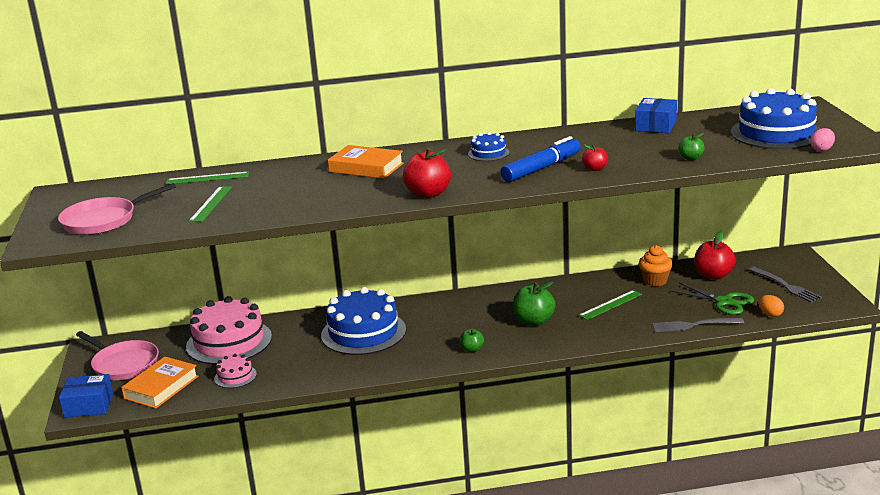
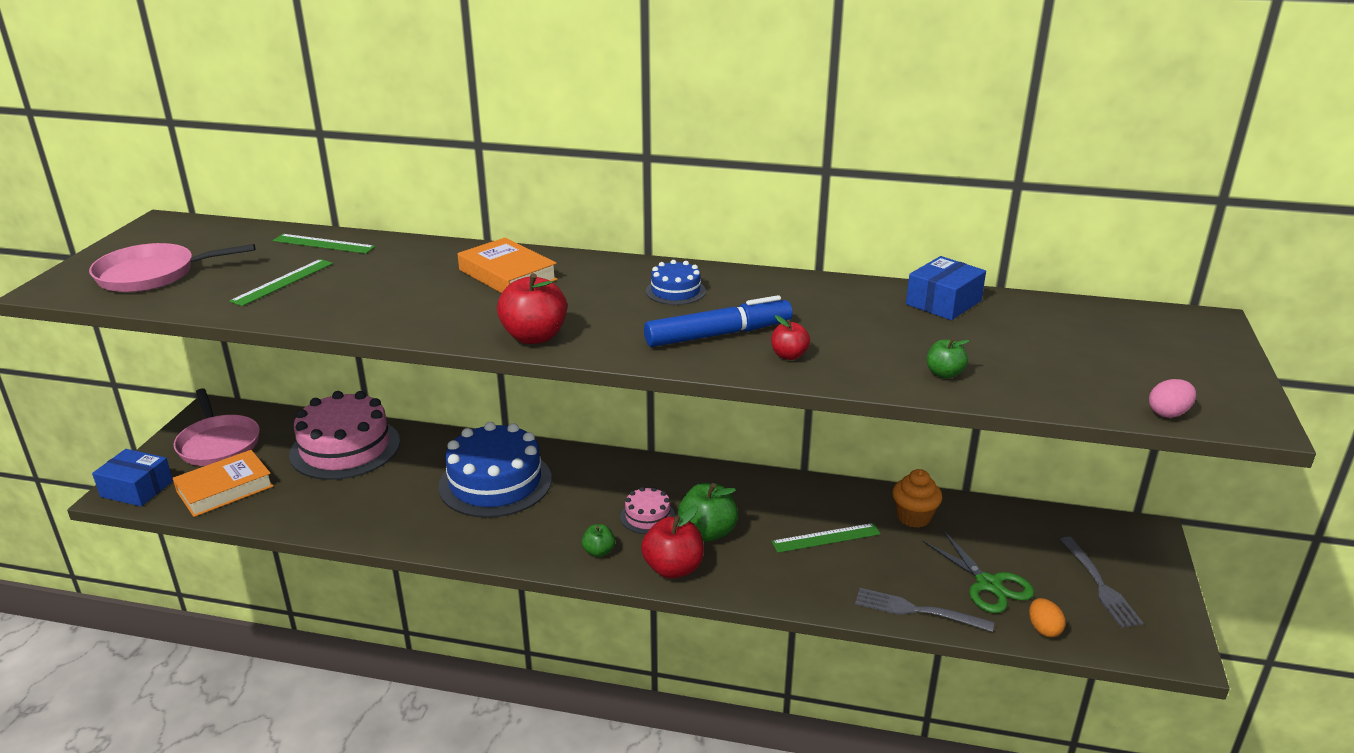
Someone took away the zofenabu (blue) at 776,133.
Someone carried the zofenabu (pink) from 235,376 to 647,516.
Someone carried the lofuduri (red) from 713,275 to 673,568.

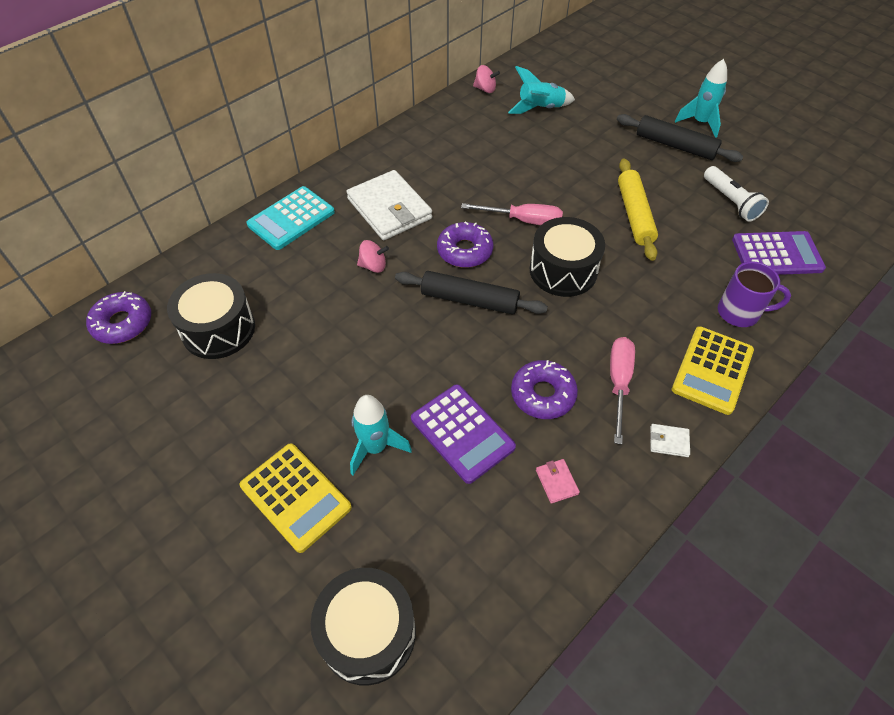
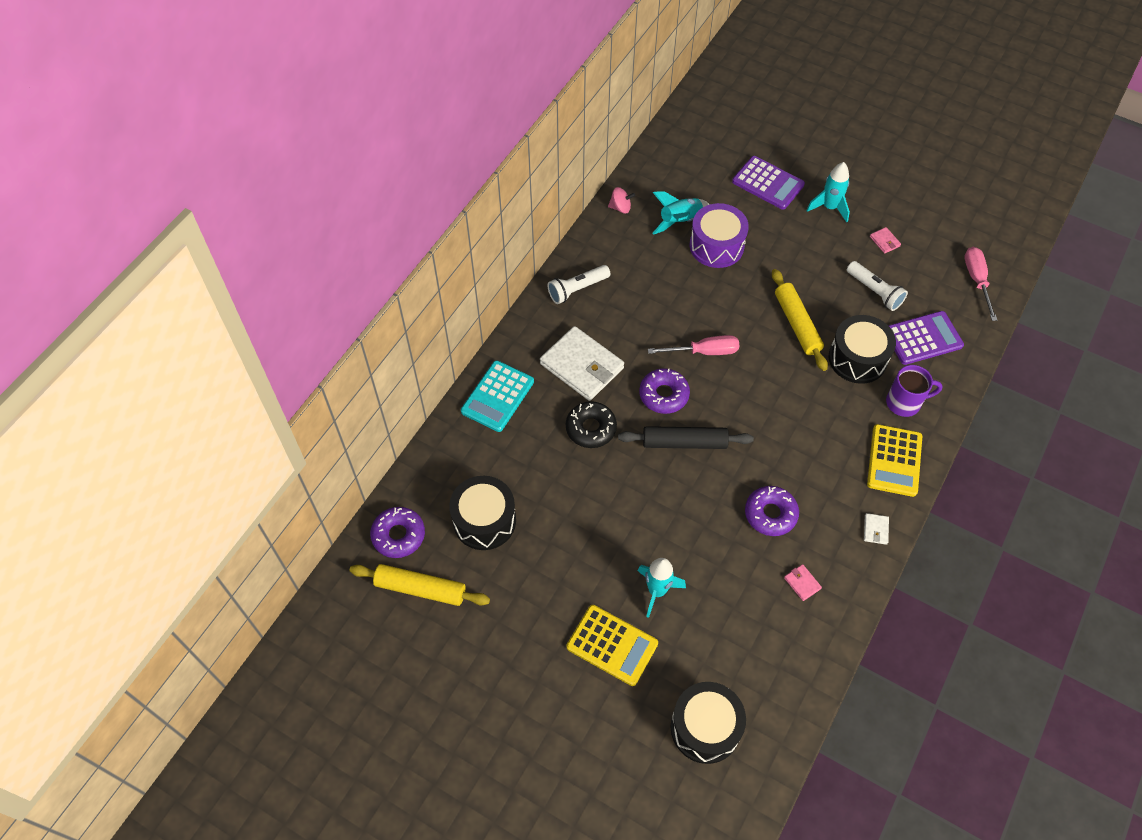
Someone took away the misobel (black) at 675,146.
Someone put down the misobel (yellow) at 420,589.
Someone put down the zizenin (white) at 577,289.
Someone put down the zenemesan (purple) at 716,246.
Someone put down the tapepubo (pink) at 884,241.
Someone carried the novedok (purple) from 462,433 to 768,183.
Someone carried the zenemesan (black) from 563,270 to 857,358.
Someone carried the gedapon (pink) from 618,383 to 976,281.
Someone swapped the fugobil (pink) at 373,266 for the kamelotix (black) at 591,428.
Someone rotated the tapepubo (white) at 669,441 by 75 degrees counterclockwise.

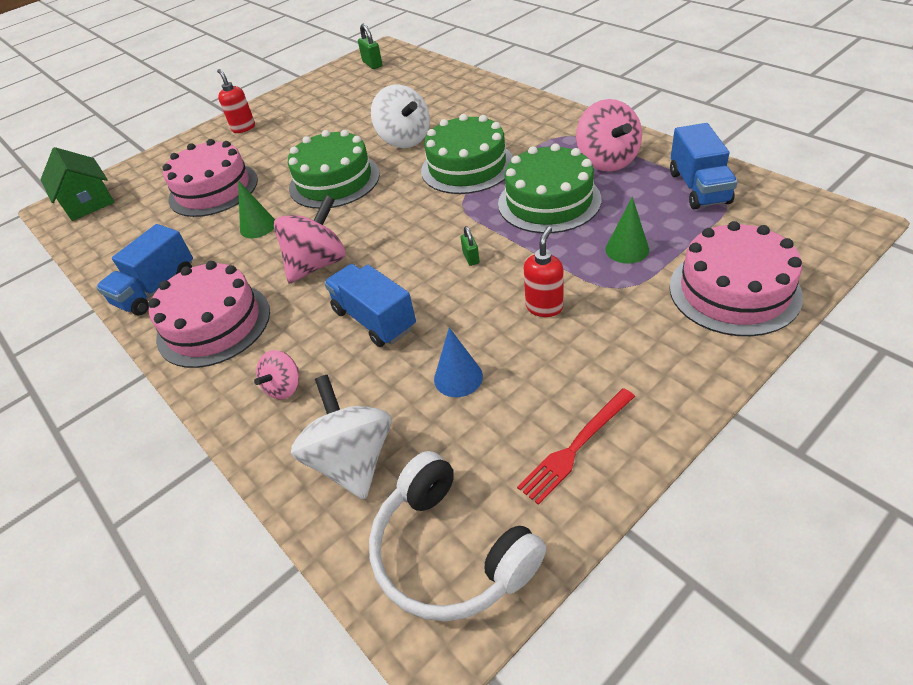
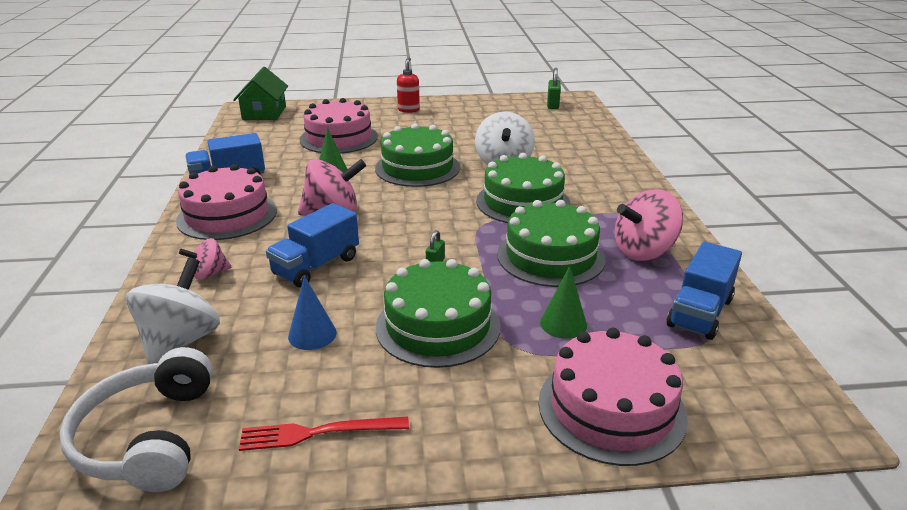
Someone swapped the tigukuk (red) at 544,307 for the zofenabu (green) at 438,326.
Someone rotated the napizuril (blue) at 374,319 by 135 degrees counterclockwise.
Someone rotated the fugobil (pink) at 607,161 by 45 degrees clockwise.

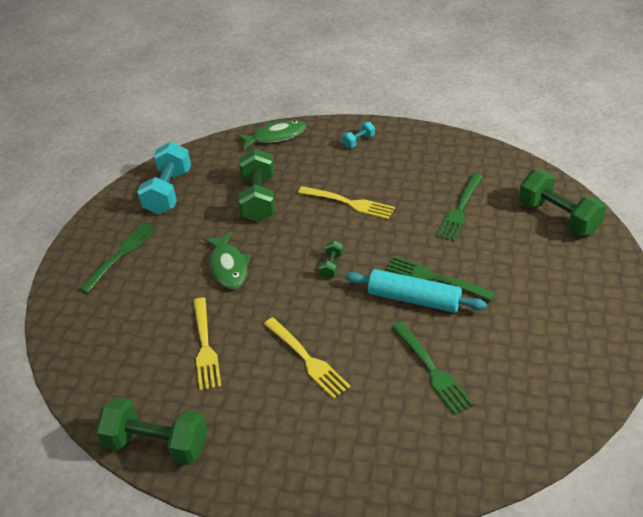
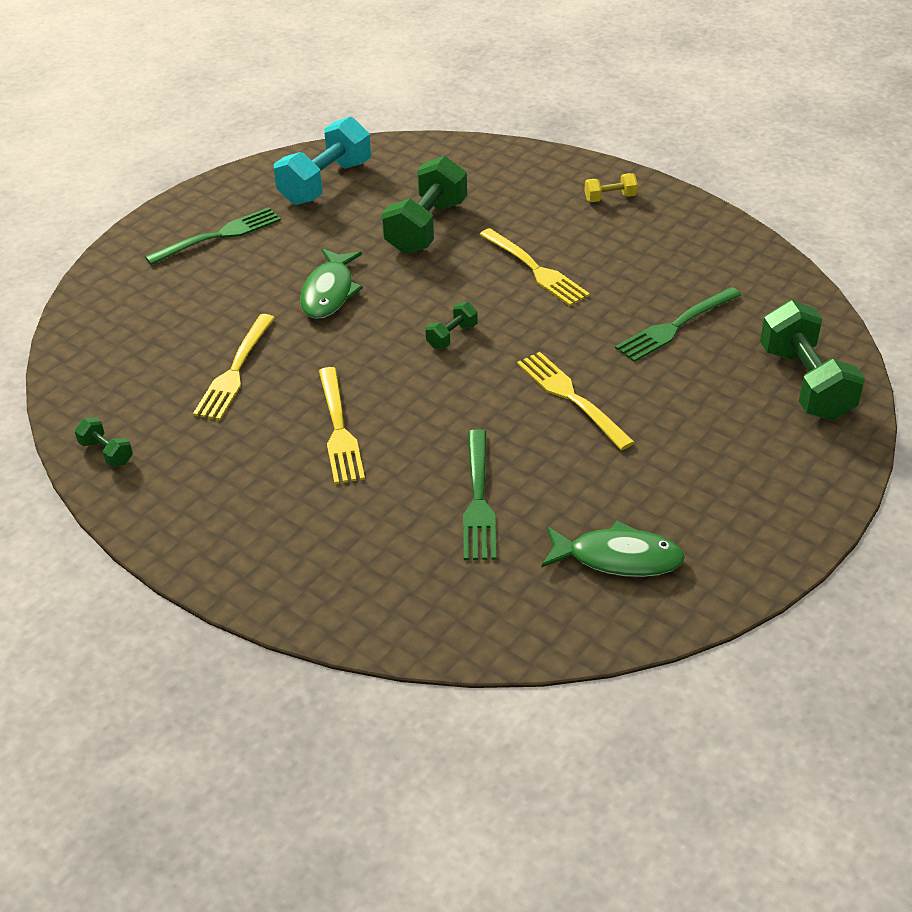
Someone took away the misobel (turquoise) at 414,299.
Someone carried the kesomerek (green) from 276,136 to 618,558.
Someone repainted the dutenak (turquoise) at 358,141, which became the dutenak (yellow) at 610,198.
Someone repainted the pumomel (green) at 434,278, which became the pumomel (yellow) at 571,397.
Someone scaled the dutenak (green) at 157,444 by 0.47.

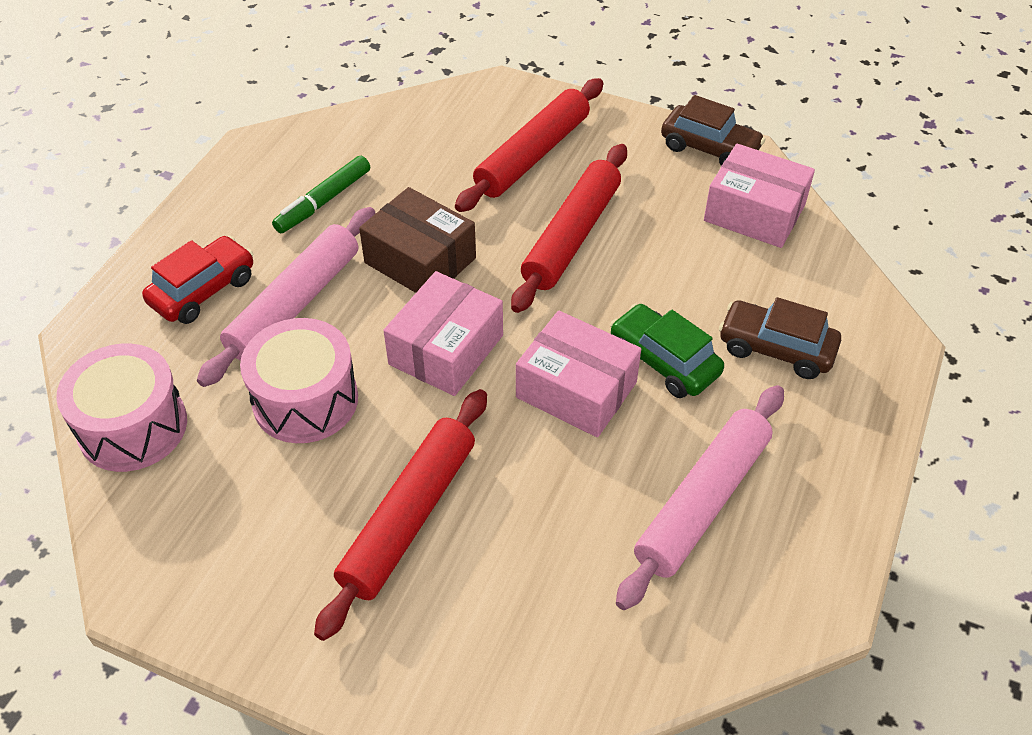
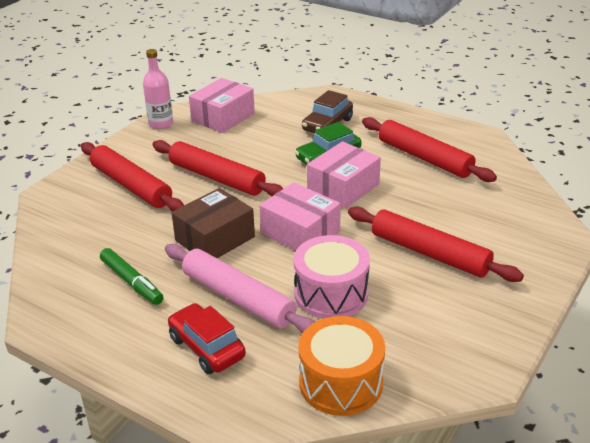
Someone swapped the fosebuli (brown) at 709,148 for the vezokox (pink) at 161,123.
Someone repainted the zenemesan (pink) at 133,427, which became the zenemesan (orange) at 341,383.
Someone repainted the misobel (pink) at 702,501, which became the misobel (red) at 424,158.

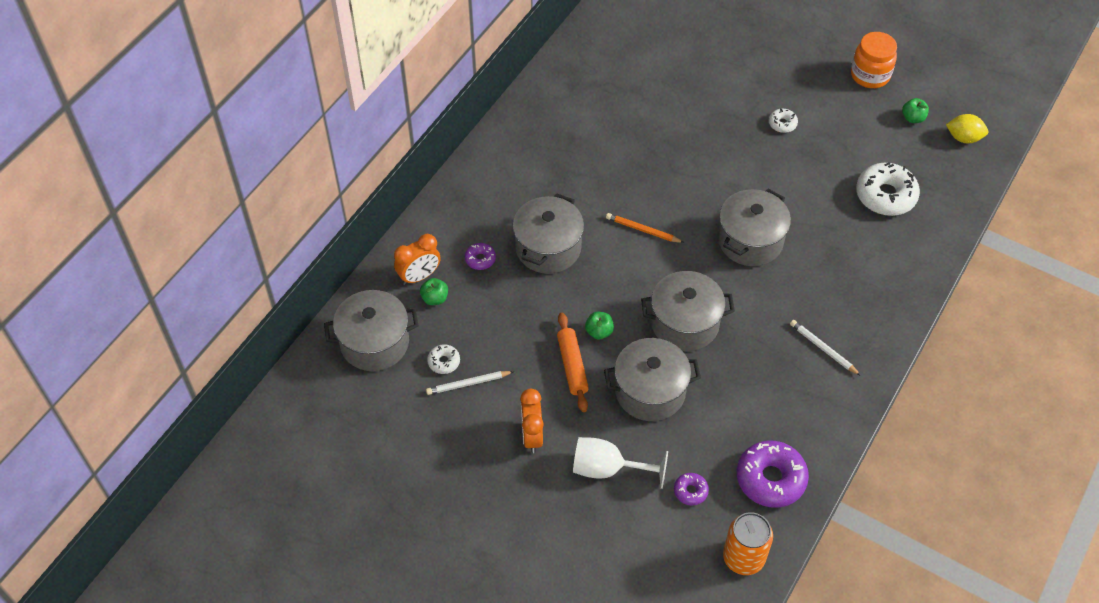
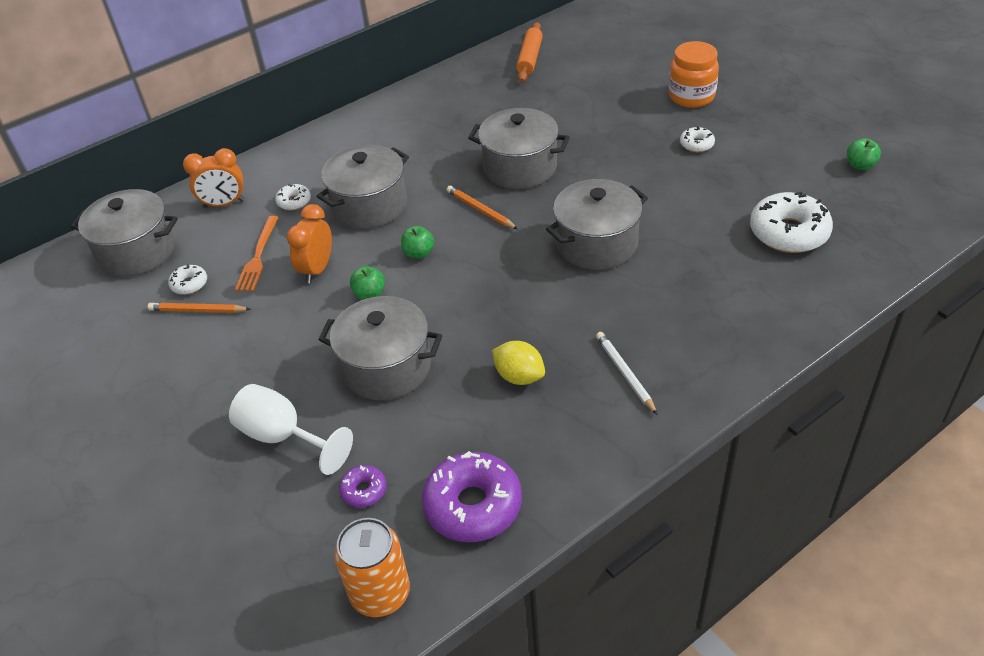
Someone put down the pumomel (orange) at 258,256.
Someone carried the lofuduri (green) from 435,298 to 419,253.
Someone carried the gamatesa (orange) from 532,436 to 317,269.
Someone carried the misobel (orange) from 572,366 to 529,58.
Someone carried the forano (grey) from 684,323 to 520,167.
Someone carried the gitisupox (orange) from 870,75 to 691,96.
Someone carried the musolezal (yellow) from 963,138 to 519,376.
Someone repainted the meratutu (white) at 468,383, which became the meratutu (orange) at 197,310.
Someone repainted the kamelotix (purple) at 480,259, which became the kamelotix (white) at 294,202.

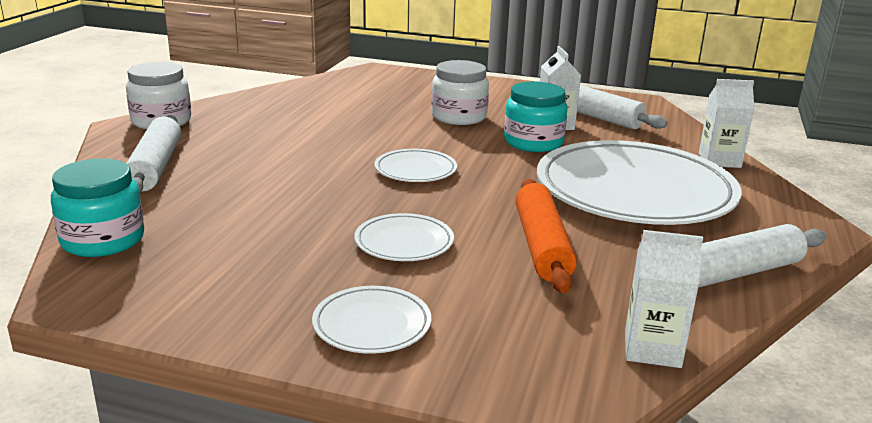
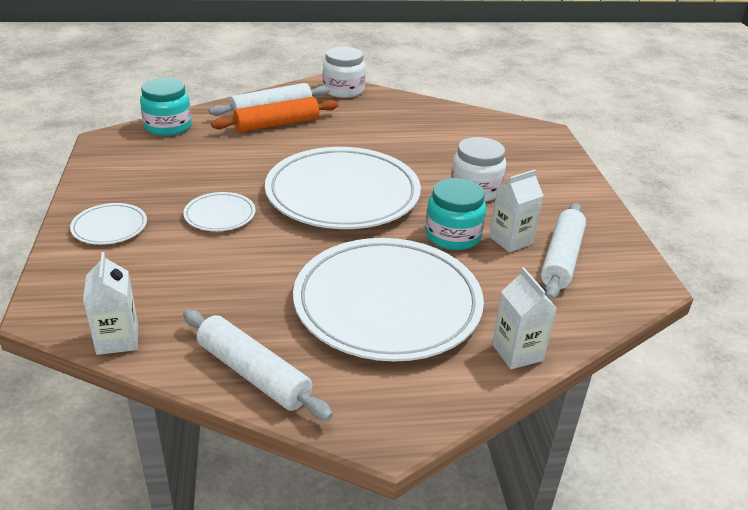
Someone carried the misobel (orange) from 541,246 to 277,124.
Someone scaled the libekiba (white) at 415,170 by 2.31.

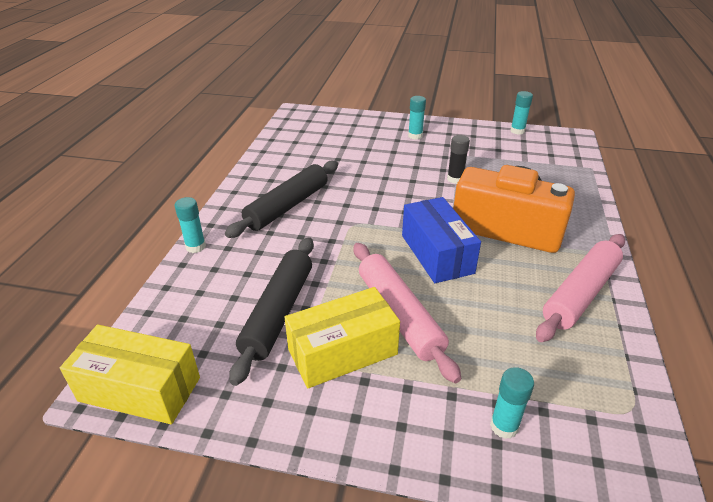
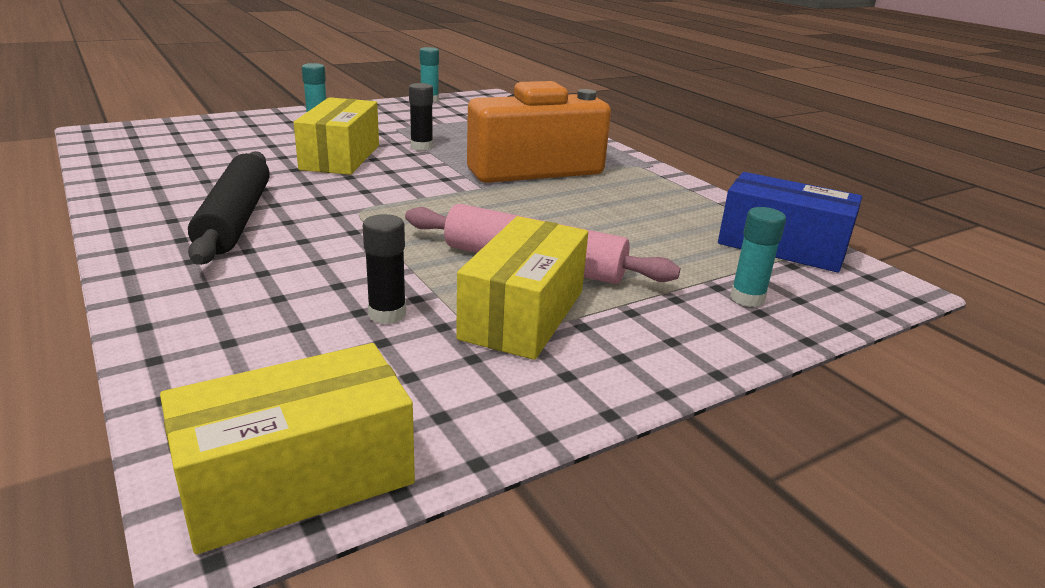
Someone took away the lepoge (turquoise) at 195,247.
Someone took away the misobel (pink) at 580,294.
Someone put down the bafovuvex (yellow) at 340,157.
Someone carried the bafovuvex (blue) from 437,254 to 782,246.
Someone swapped the misobel (black) at 278,312 for the lepoge (black) at 387,314.

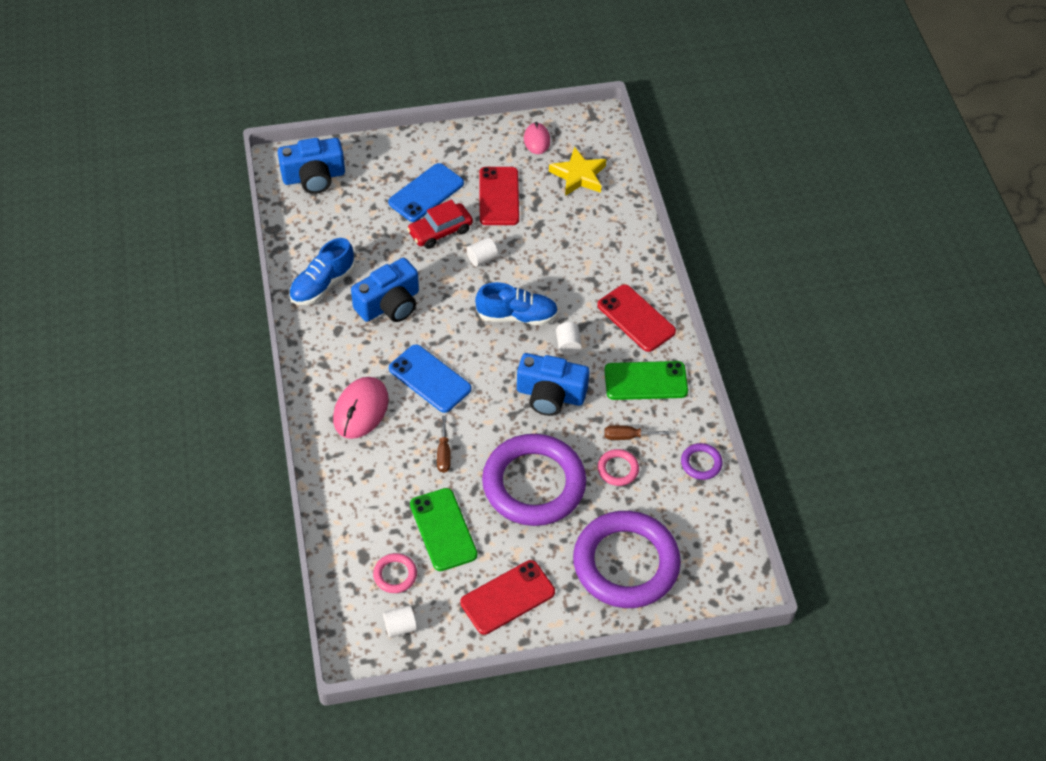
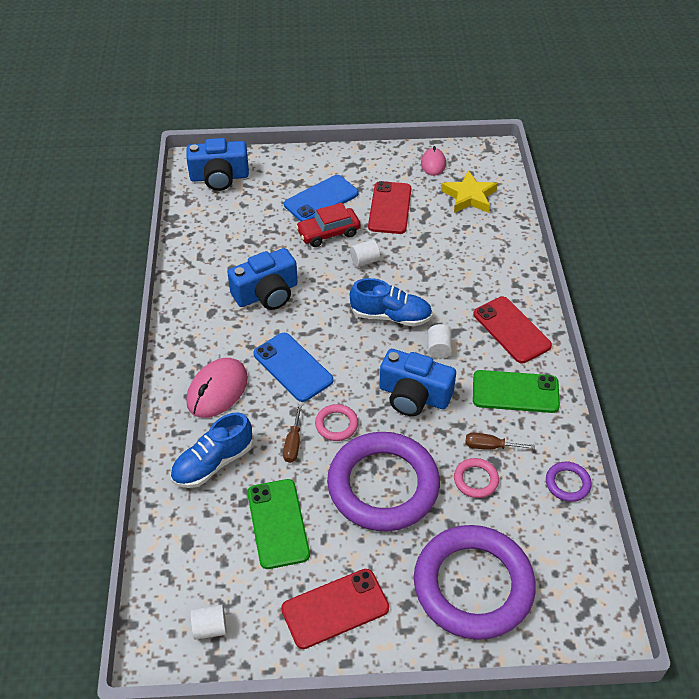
Someone carried the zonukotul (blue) from 322,285 to 213,463.
Someone carried the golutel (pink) from 395,575 to 336,424.

